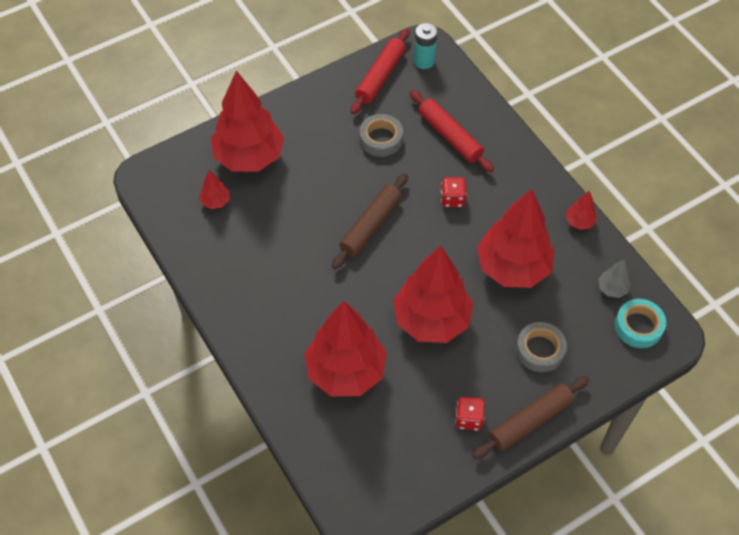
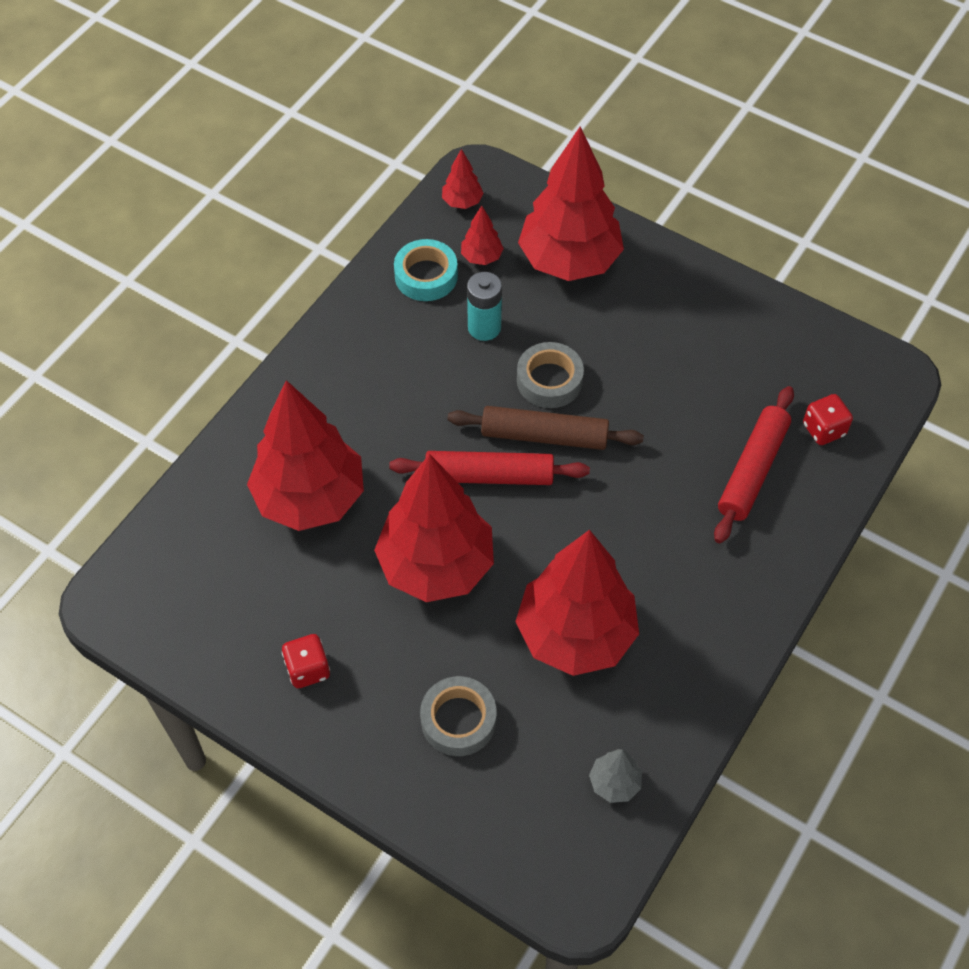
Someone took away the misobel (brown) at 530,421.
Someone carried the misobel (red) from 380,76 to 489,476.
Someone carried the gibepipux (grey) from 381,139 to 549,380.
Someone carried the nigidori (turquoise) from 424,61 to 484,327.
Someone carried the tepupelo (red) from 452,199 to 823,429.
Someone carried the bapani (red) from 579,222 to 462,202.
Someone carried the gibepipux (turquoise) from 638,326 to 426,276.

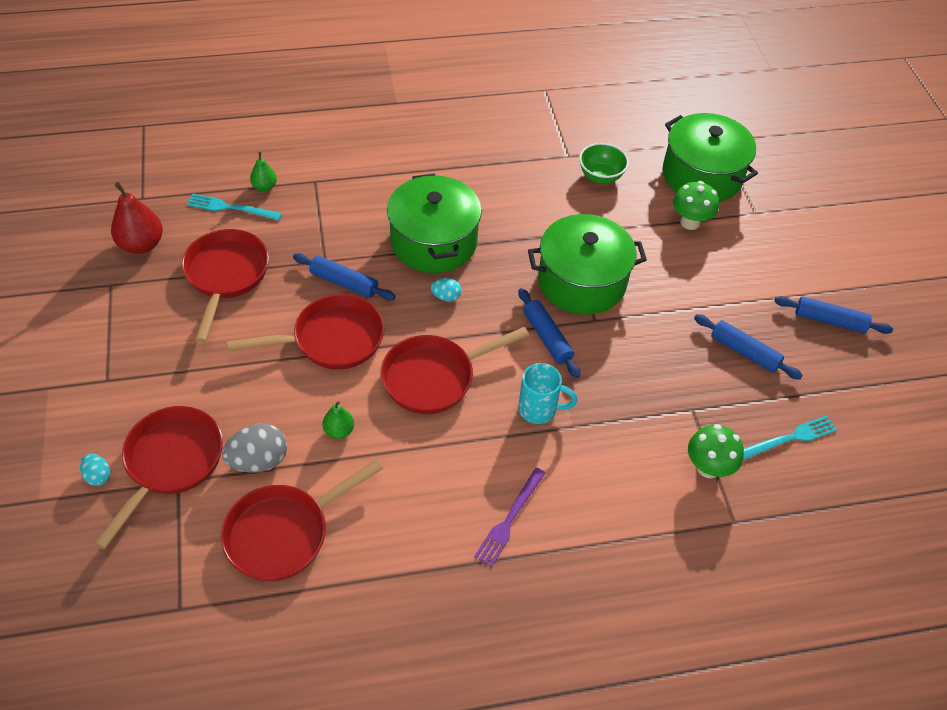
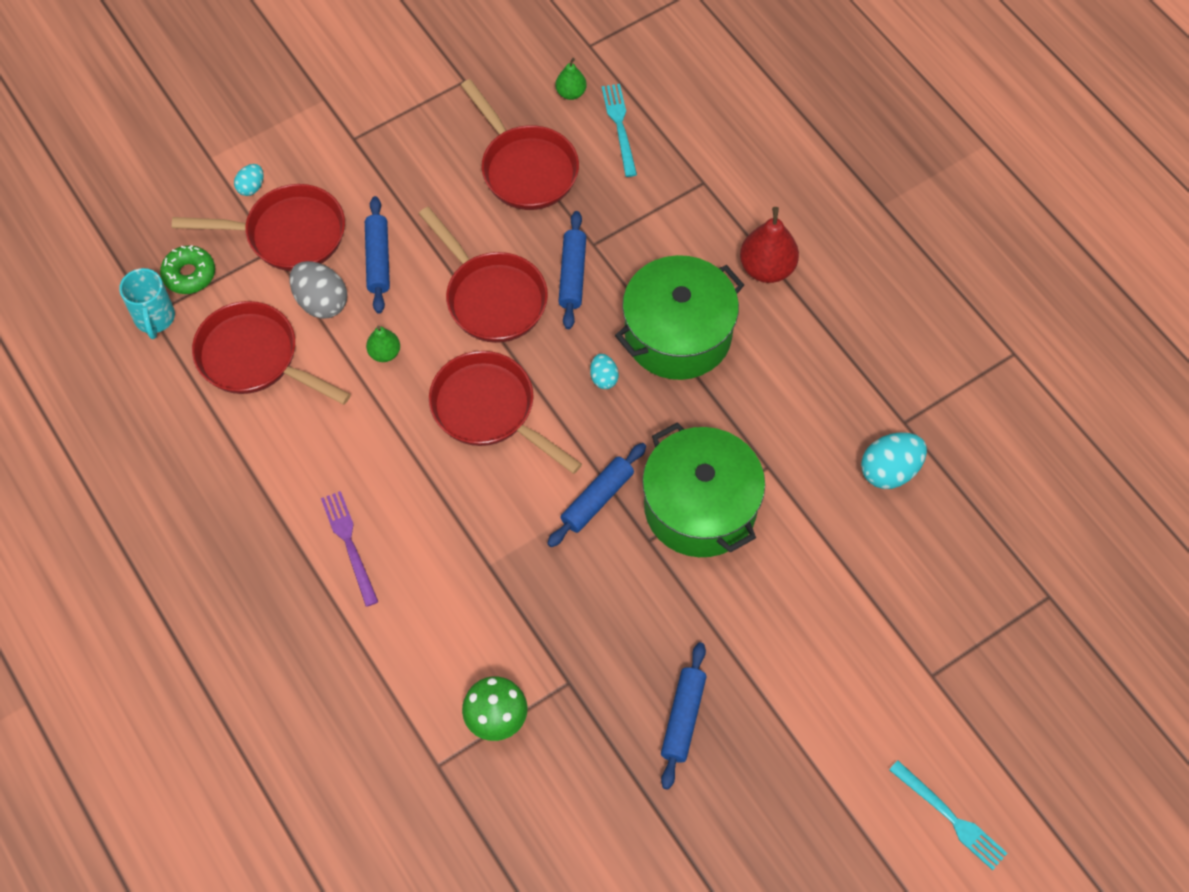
Someone took away the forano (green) at 702,175.
Someone took away the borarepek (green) at 690,222.
Someone put down the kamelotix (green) at 189,274.
Someone carried the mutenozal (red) from 142,244 to 767,268.
Someone carried the mutenozal (green) from 265,187 to 571,93.
Someone carried the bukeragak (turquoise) from 539,409 to 154,319.
Someone carried the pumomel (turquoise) from 789,438 to 950,817.
Someone carried the misobel (blue) from 829,320 to 378,260.
Someone swapped the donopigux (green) at 600,176 for the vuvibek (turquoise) at 889,471.
Someone rotated the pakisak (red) at 226,276 by 75 degrees clockwise.
Someone rotated the pumomel (purple) at 509,519 by 60 degrees clockwise.

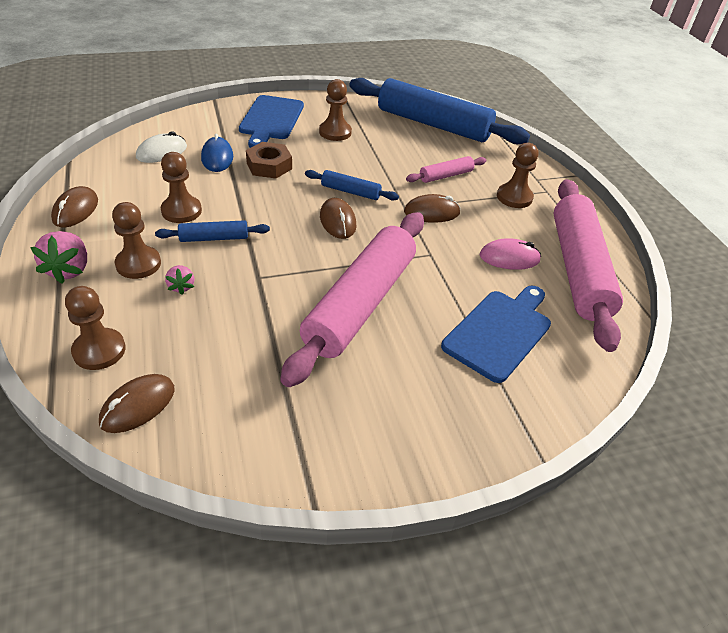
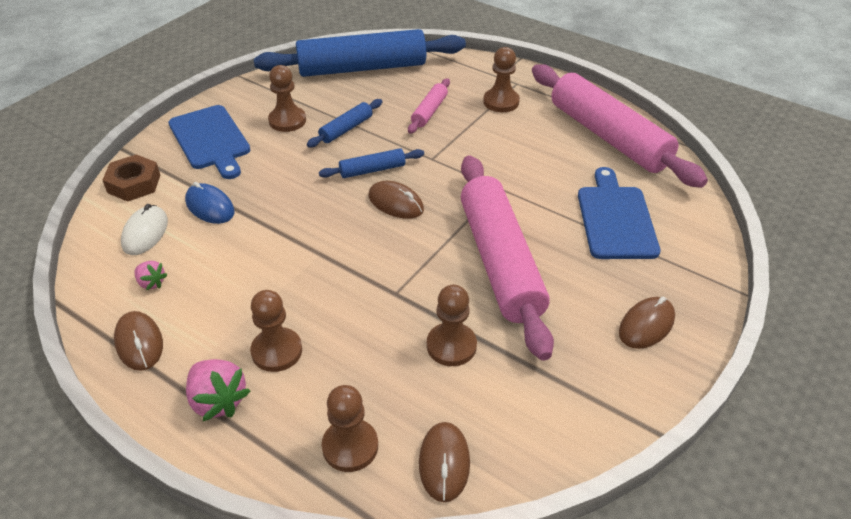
Someone took away the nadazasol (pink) at 509,258.
Someone carried the misobel (blue) from 214,238 to 346,129.
Someone carried the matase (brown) from 181,211 to 451,346.
Someone carried the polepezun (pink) from 181,286 to 151,283.
Someone carried the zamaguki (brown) from 269,166 to 134,184.
Someone carried the nadazasol (brown) from 431,212 to 646,325.

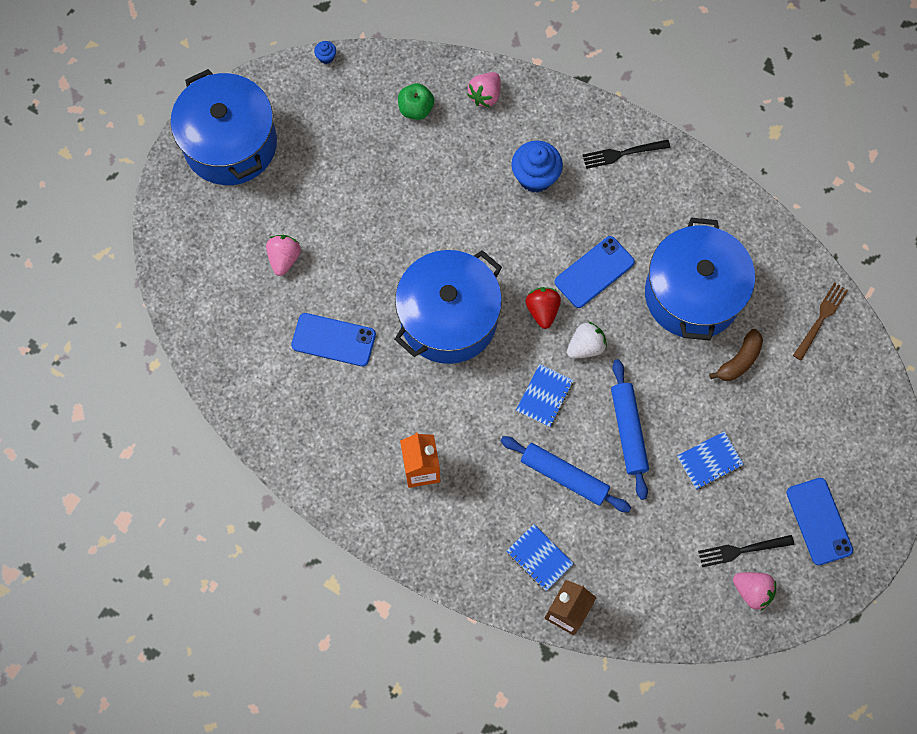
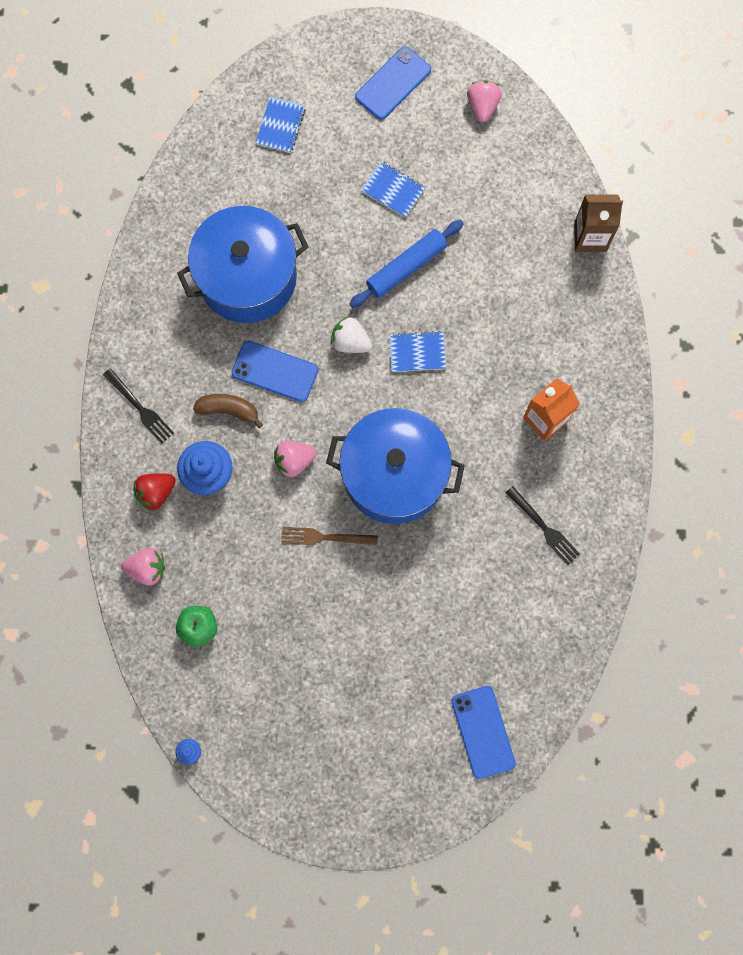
Someone took away the forano (blue) at 230,144.
Someone took away the misobel (blue) at 564,476.
Someone carried the polepezun (pink) from 284,258 to 294,461.
Someone carried the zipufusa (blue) from 333,339 to 483,732.
Someone carried the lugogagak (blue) from 539,557 to 280,126.
Someone carried the polepezun (red) from 542,310 to 156,492.
Someone carried the pumomel (black) from 741,550 to 544,528.
Someone carried the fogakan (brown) from 739,360 to 229,410.
Someone carried the pumomel (brown) from 821,318 to 324,537.

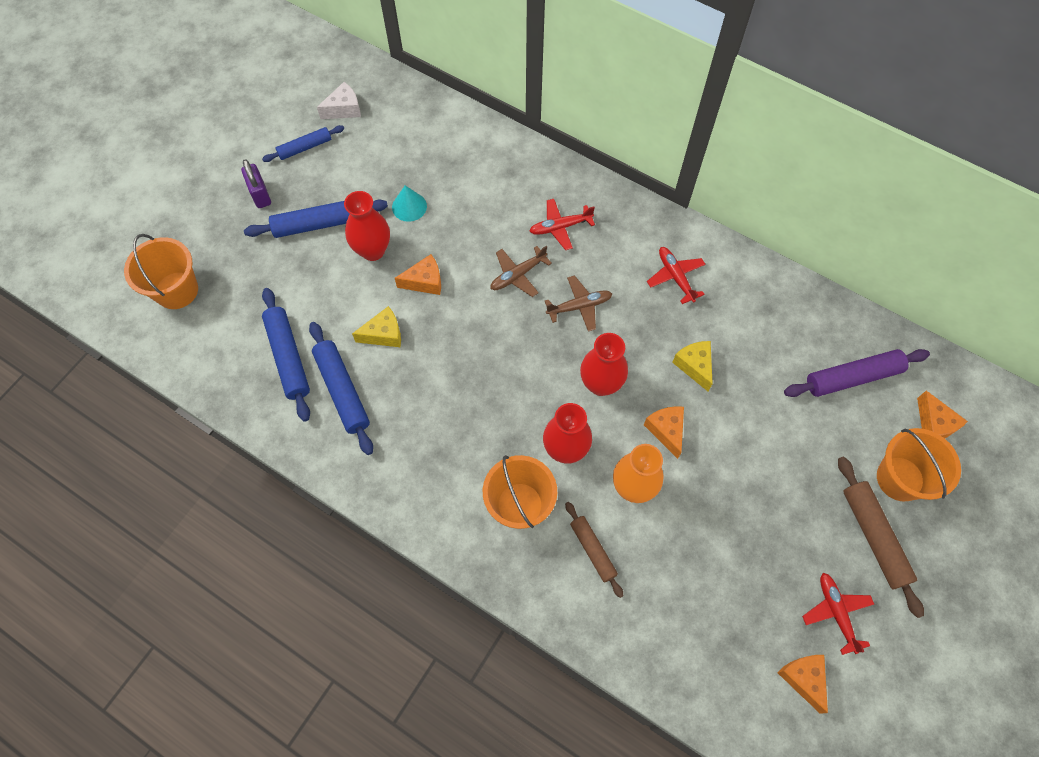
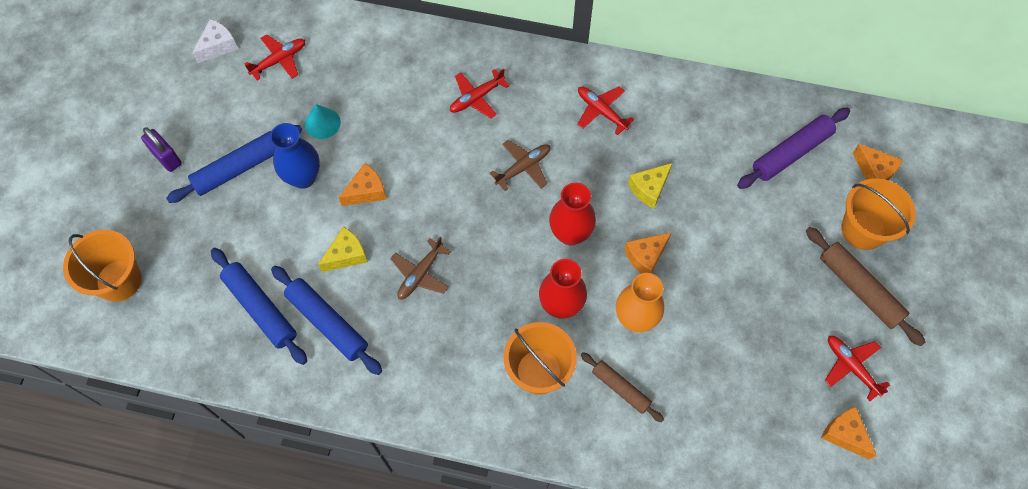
Someone took away the misobel (blue) at 305,147.
Someone put down the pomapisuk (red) at 279,60.
Someone carried the pomapisuk (brown) from 518,275 to 420,274.
Someone repainted the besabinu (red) at 373,250, which became the besabinu (blue) at 303,177.
Someone rotated the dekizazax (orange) at 666,430 by 90 degrees counterclockwise.
Someone rotated the dekizazax (yellow) at 694,366 by 90 degrees counterclockwise.

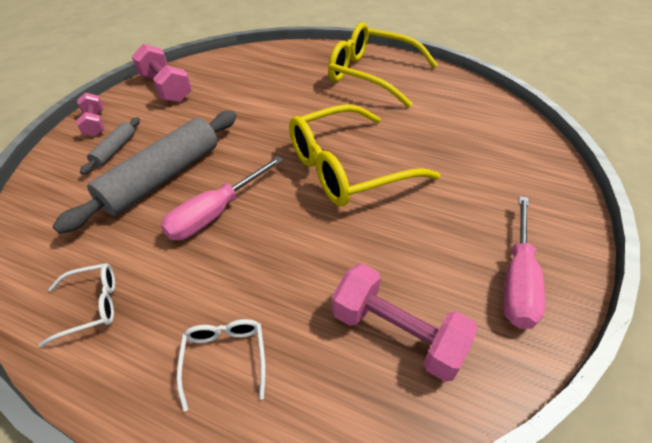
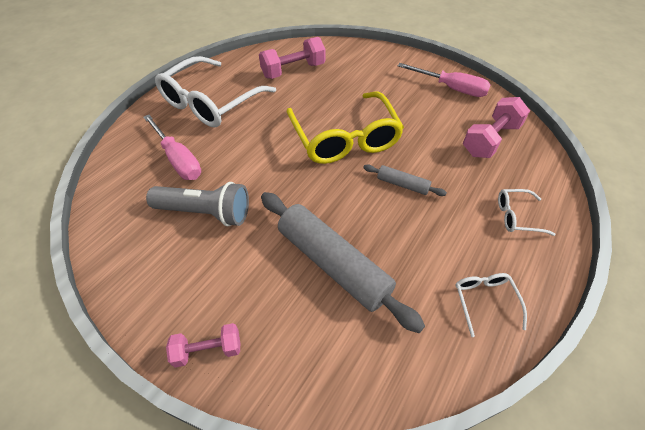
Someone put down the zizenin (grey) at 205,213.
Someone carried the misobel (grey) from 115,150 to 402,184.
Someone carried the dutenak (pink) from 166,88 to 293,71.
Someone carried the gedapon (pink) from 216,213 to 178,159.
Someone repainted the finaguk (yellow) at 371,74, which became the finaguk (white) at 210,103.

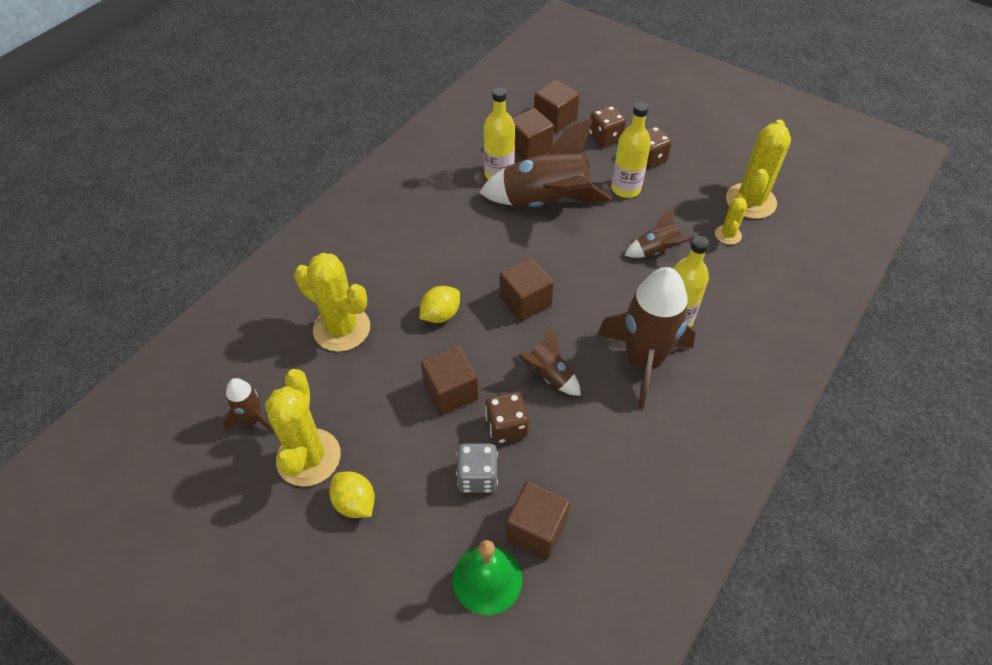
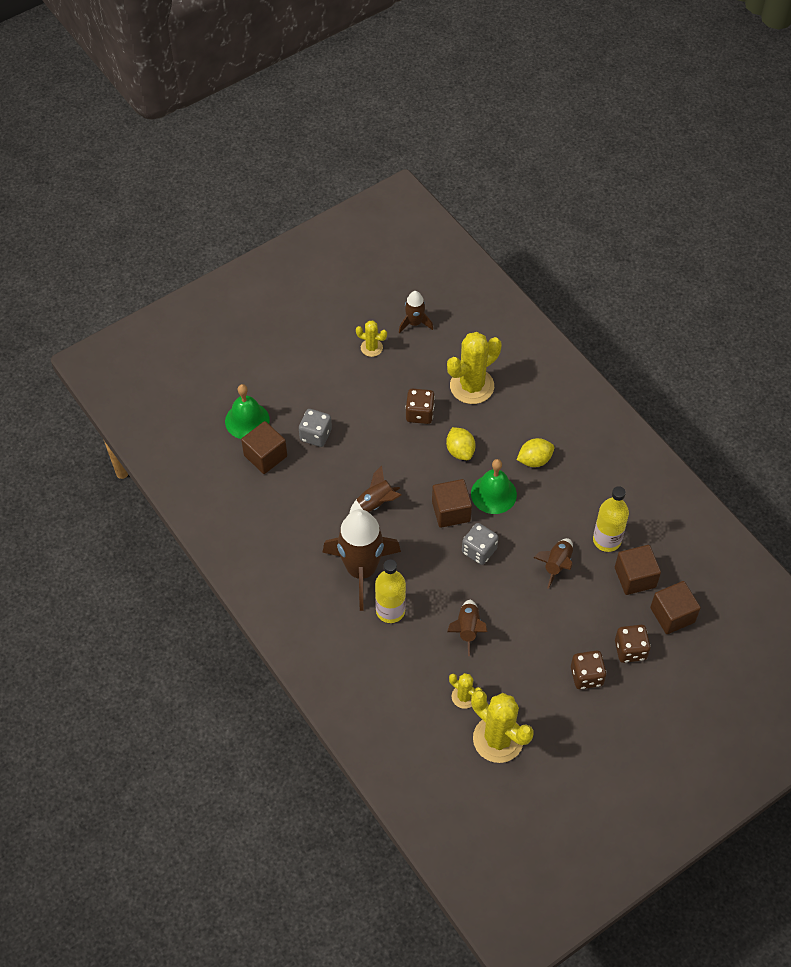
Someone took away the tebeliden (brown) at 451,392.
Someone took away the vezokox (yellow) at 625,189.
Someone put down the tepupelo (grey) at 479,550.
Someone put down the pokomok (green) at 493,494.
Someone carried the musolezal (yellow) from 355,503 to 534,460.
Someone carried the tepupelo (brown) from 506,427 to 419,413.
Someone scaled the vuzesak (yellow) at 308,457 by 0.51.
Someone scaled the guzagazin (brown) at 545,203 by 0.49.

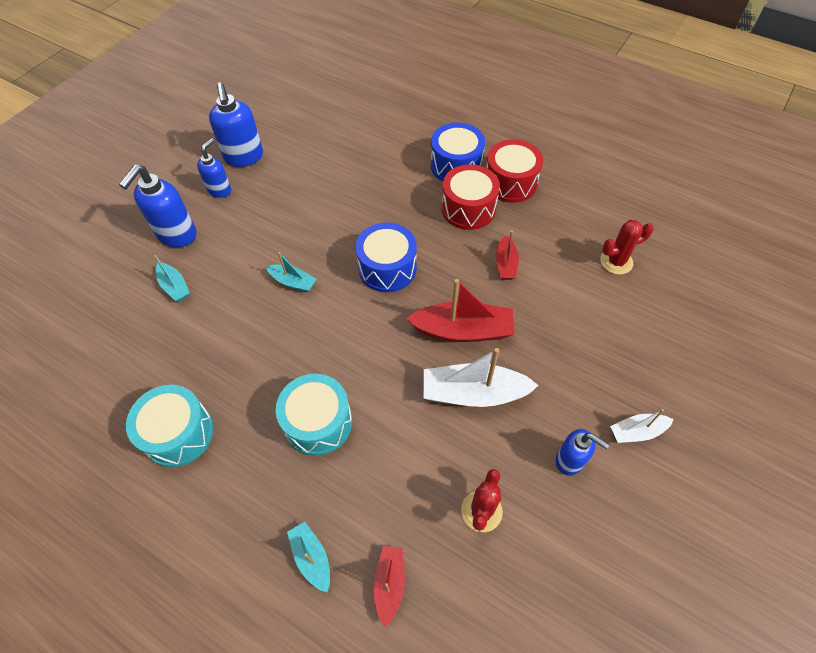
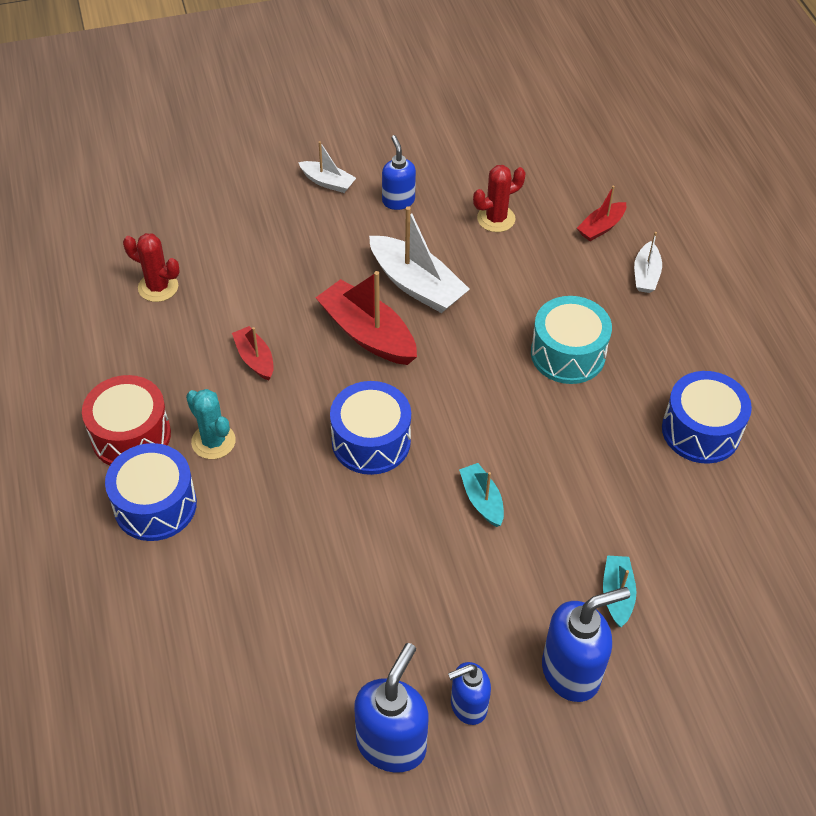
Someone swapped the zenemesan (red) at 468,208 for the vuzesak (turquoise) at 213,441.
Someone repainted the zenemesan (turquoise) at 178,433, which became the zenemesan (blue) at 701,430.
Someone repainted the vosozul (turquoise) at 312,558, which became the vosozul (white) at 646,274.
Someone rotated the vosozul (red) at 505,264 by 75 degrees counterclockwise.

